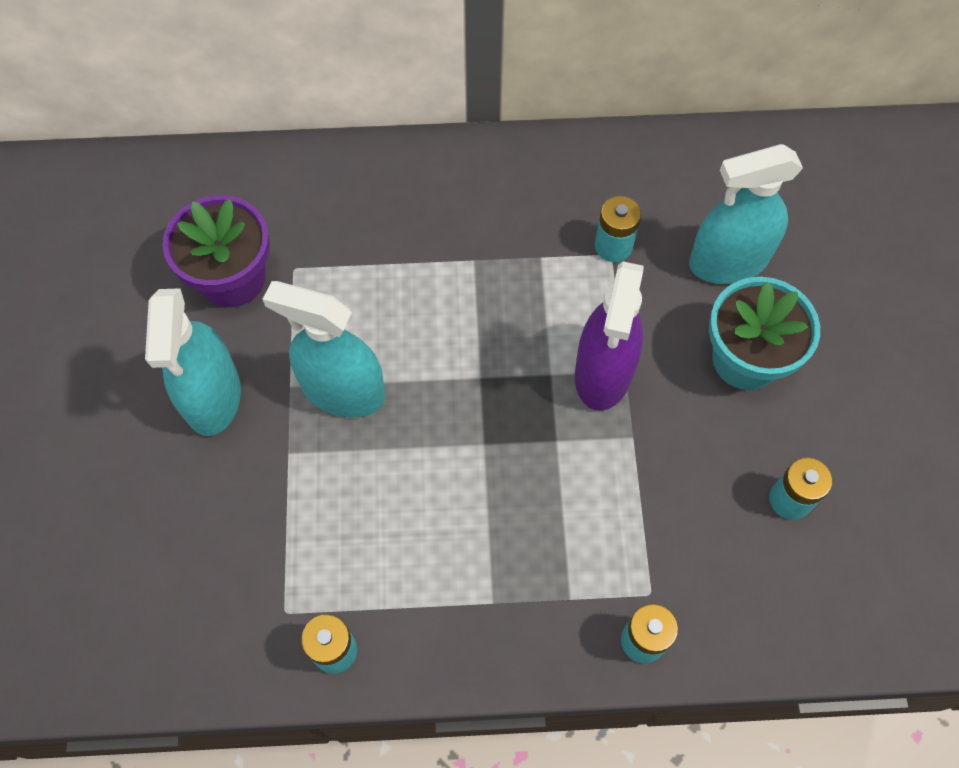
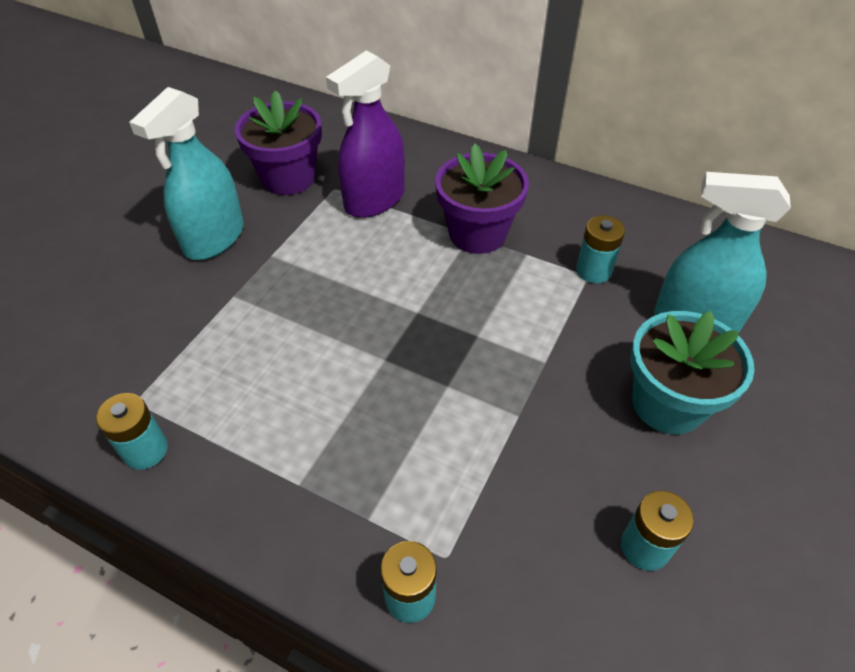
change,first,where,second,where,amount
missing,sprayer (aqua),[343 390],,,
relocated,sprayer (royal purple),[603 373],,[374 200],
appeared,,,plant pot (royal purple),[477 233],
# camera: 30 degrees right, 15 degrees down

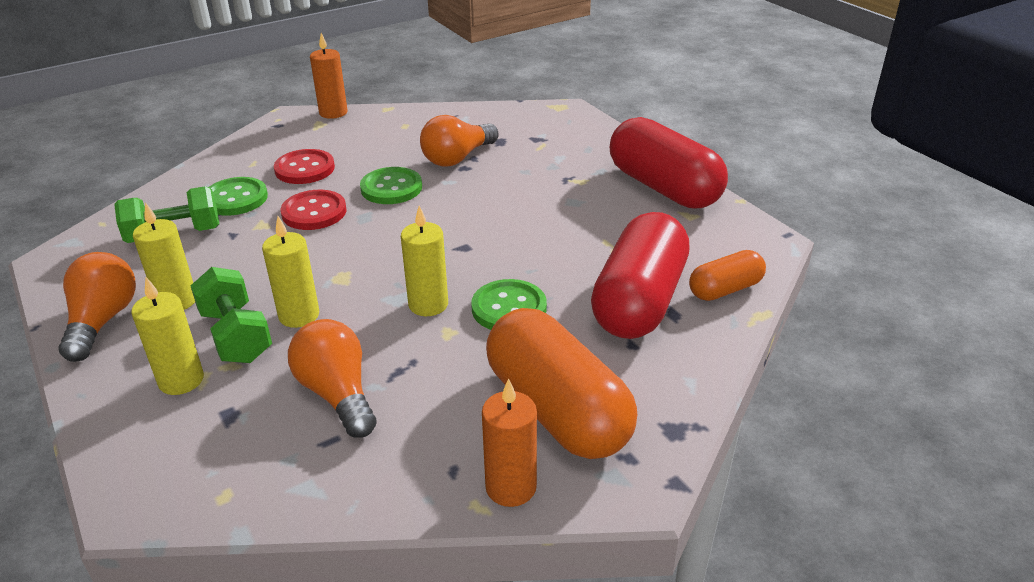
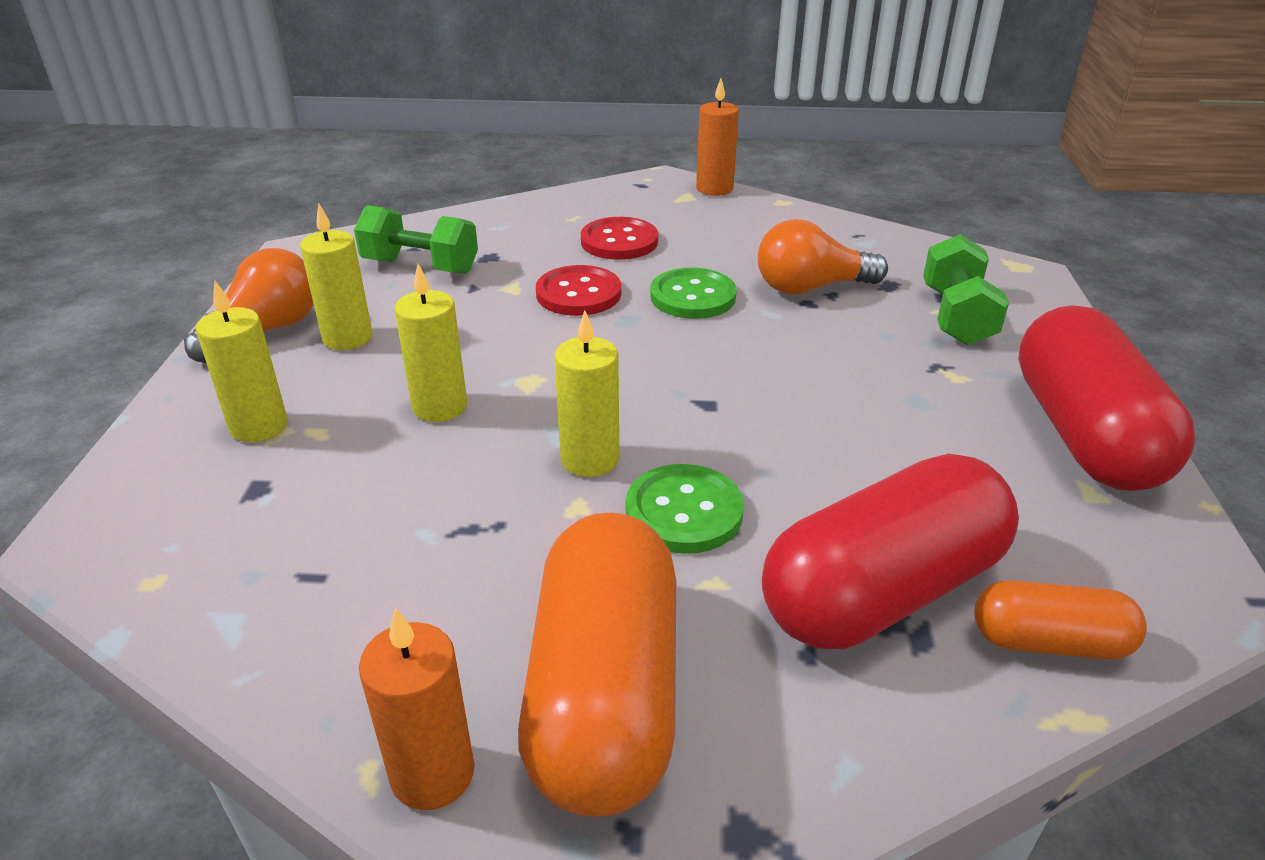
change,first,where,second,where,amount
relocated,dumbbell (green),[236 336],,[956 316],
missing,sewing button (green),[235 198],,,
missing,bulb (orange),[337 394],,,
# camera: 35 degrees right, 0 degrees up

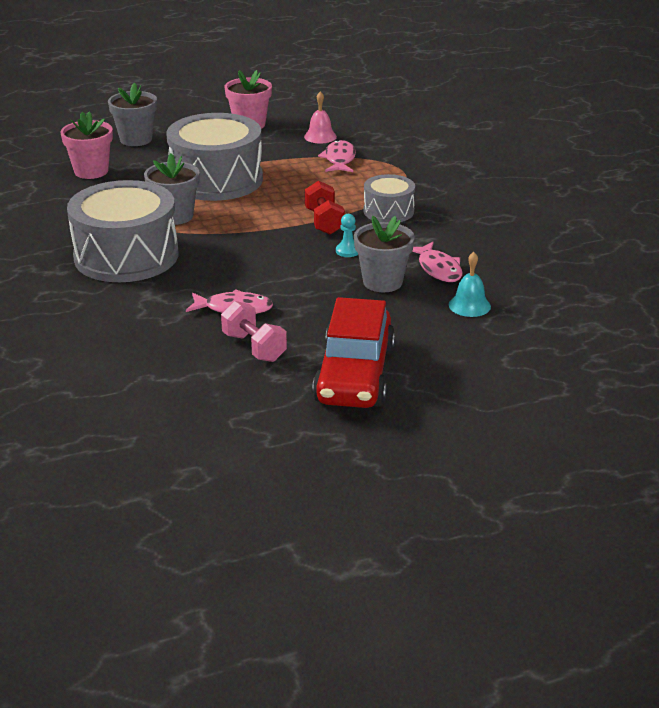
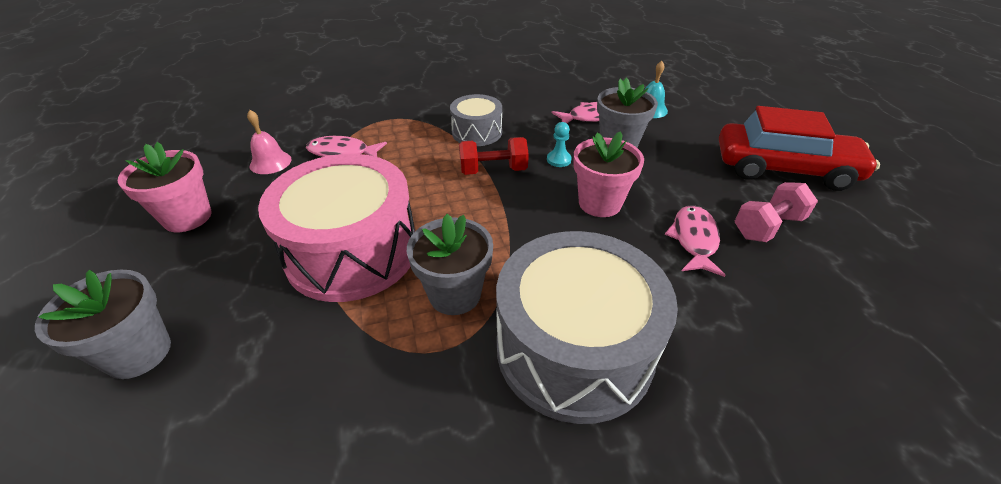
change,first,where,second,where,amount
relocated,plant pot (rosy),[91 171],,[600 203],
colour,drum (ash-grey),[216 180],drum (rosy),[352 251],
# camera: 85 degrees left, 10 degrees up

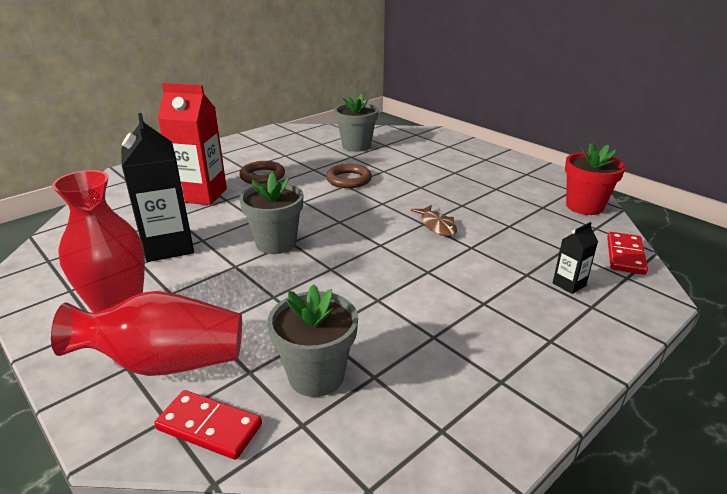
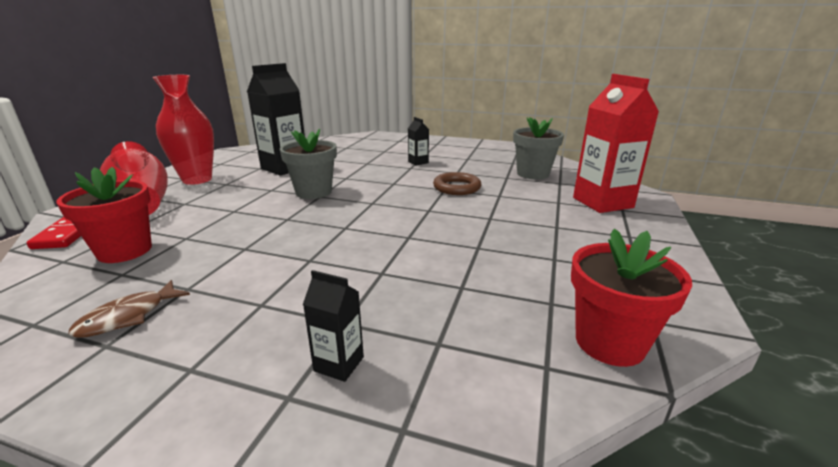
change,first,where,second,where,amount
relocated,juice carton (crimson),[201 195],,[602 202],
exchanged,hoop (russet),[262 176],juice carton (jet-black),[418 162],
colour,plant pot (ash-grey),[316 375],plant pot (crimson),[124 251],
relocated,toy fish (russet),[437 226],,[128 317],
missing,domino (crimson),[625 255],,,
# camera: 60 degrees right, 5 degrees down

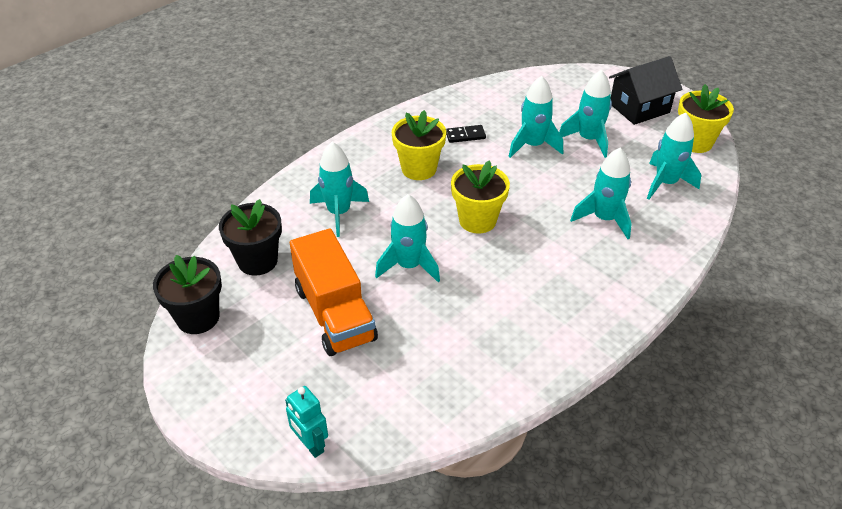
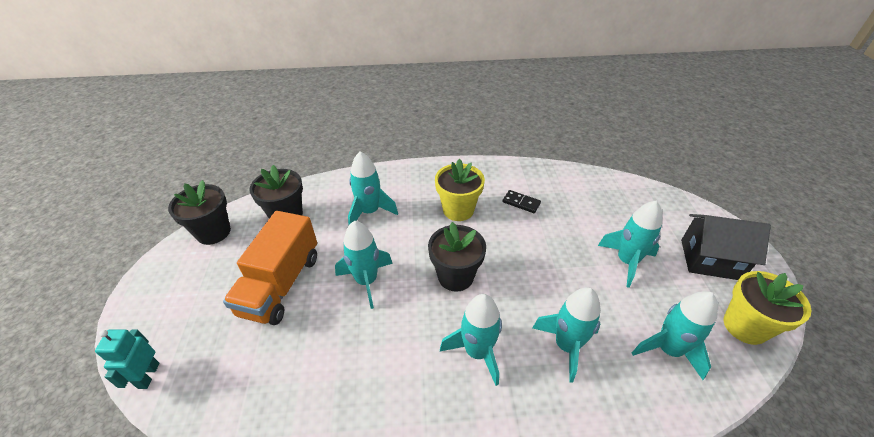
change,first,where,second,where,amount
colour,plant pot (yellow),[477 220],plant pot (jet-black),[455 276],
relocated,spaceship (aqua),[533 145],,[477 352],
# camera: 40 degrees right, 0 degrees up

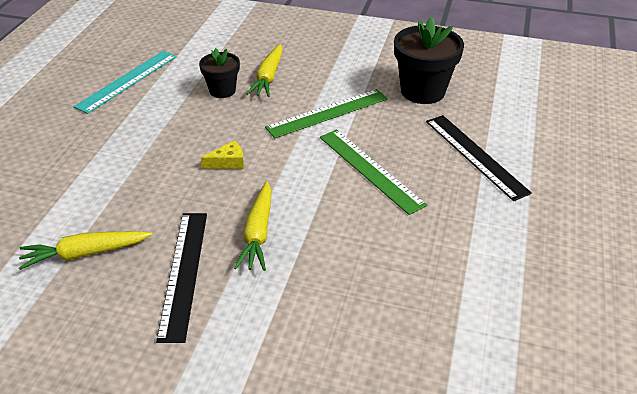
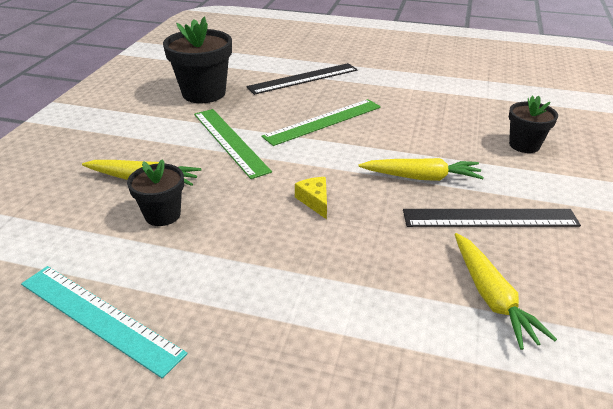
change,first,where,second,where,amount
appeared,,,plant pot (jet-black),[524 145],
# camera: 90 degrees left, 5 degrees down

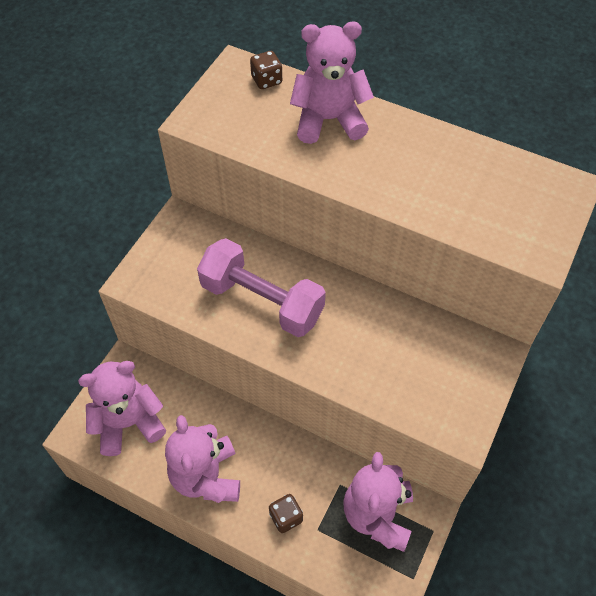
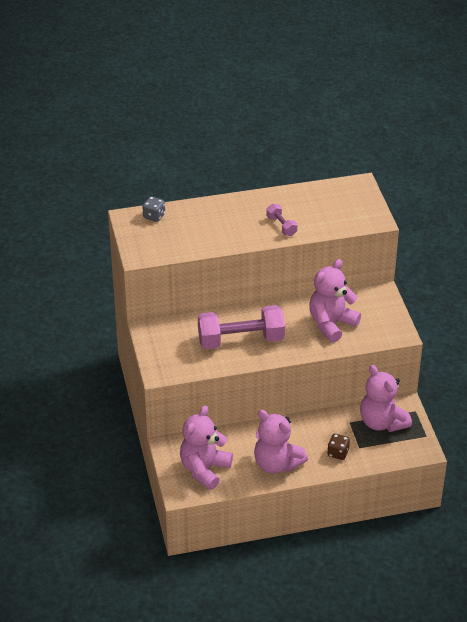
change,first,where,second,where,amount
colour,die (russet),[266 80],die (ash-grey),[154 216],
relocated,teddy bear (rosy),[329 120],,[331 324],
appeared,,,dumbbell (rosy),[281 226],
# camera: 40 degrees left, 15 degrees down

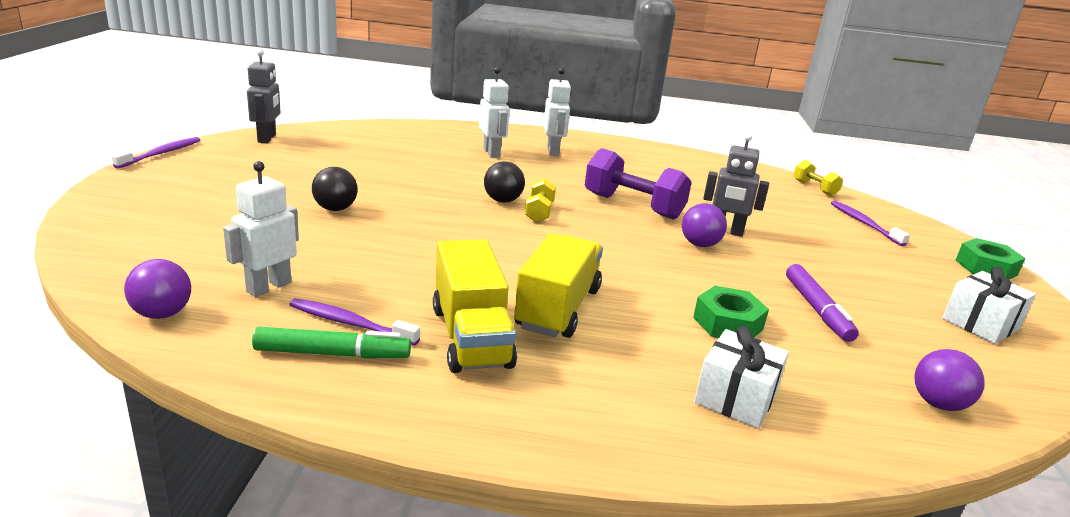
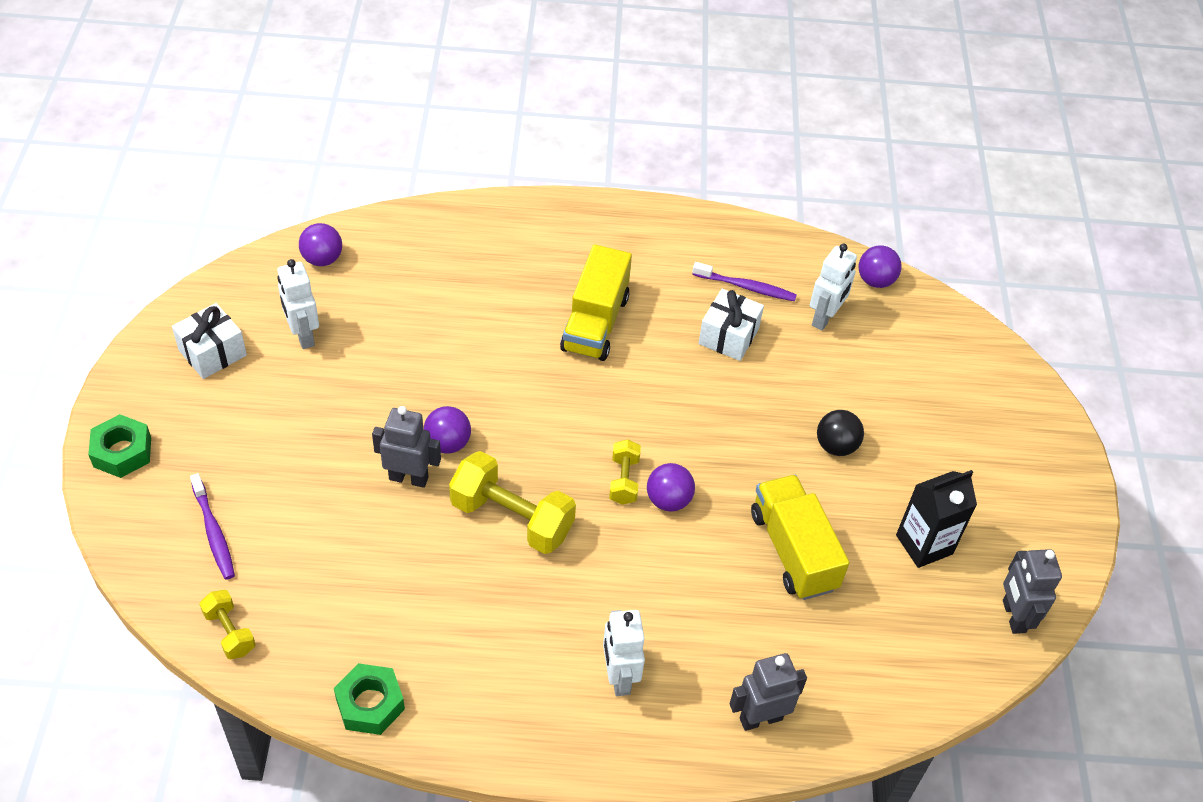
change,first,where,second,where,amount
missing,toothbrush (royal purple),[161 154],,,
missing,felt pen (green),[332 354],,,
relocated,truck (yellow),[471 337],,[793 551],
relocated,robot (white),[492 153],,[303 335],
colour,sphere (jet-black),[502 200],sphere (royal purple),[668 500],
colour,dumbbell (royal purple),[633 206],dumbbell (yellow),[512 518],
relocated,hex nut (green),[727 323],,[370 704],
relocated,wrapped gift (white),[735 397],,[728 336],
missing,felt pen (royal purple),[817 309],,,
appeared,,,robot (ash-grey),[760 718],
appeared,,,juice carton (jet-black),[924 544],
# camera: 175 degrees right, 25 degrees up

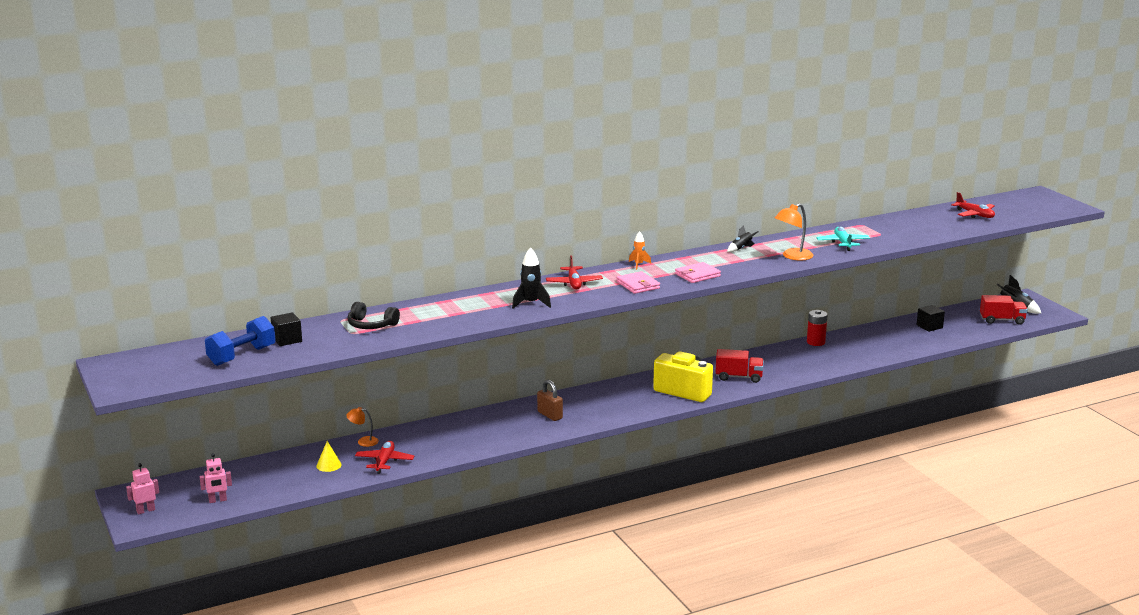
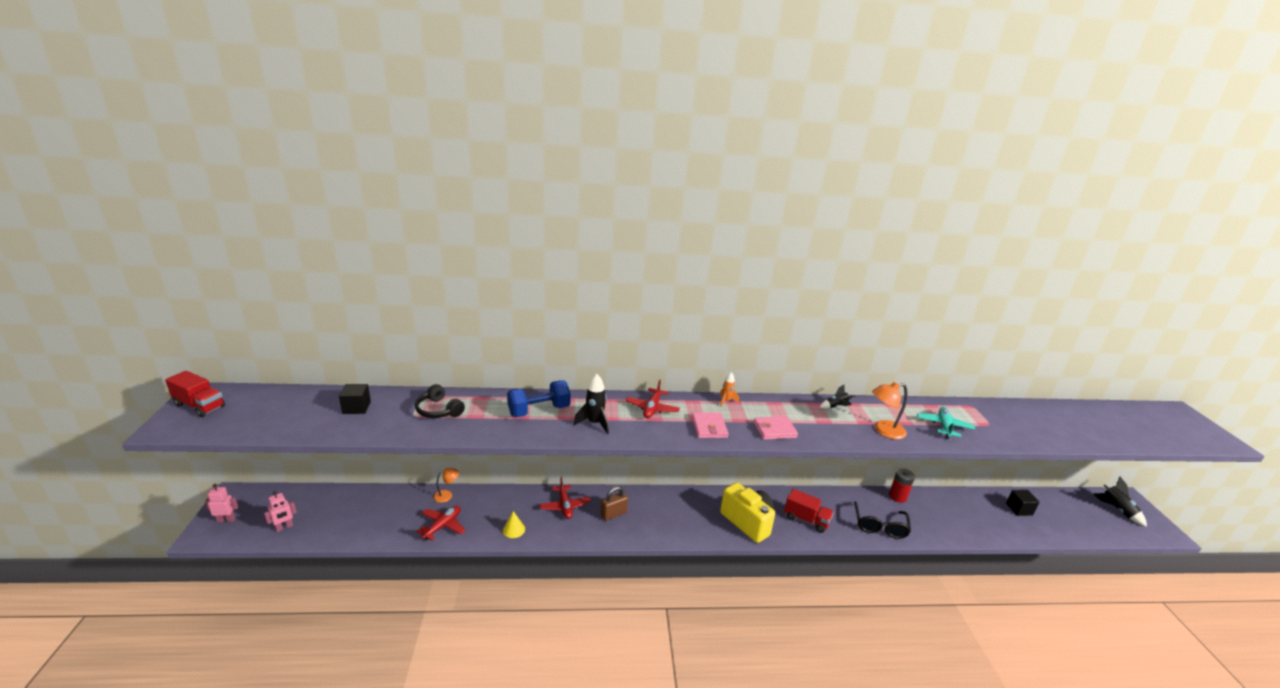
change,first,where,second,where,amount
spun,robot (rosy),[217 500],,[284 527],45 degrees counterclockwise
relocated,dumbbell (blue),[242 356],,[539 410],
relocated,solid cone (yellow),[328 465],,[514 529],
spun,lamp (orange),[363 441],,[447 495],120 degrees clockwise
spun,padlock (russet),[550 415],,[613 514],75 degrees clockwise
relocated,plane (crimson),[974 214],,[565 506],
relocated,truck (crimson),[1002 320],,[199 406],
appeared,,,glasses (jet-black),[879 526],
# camera: 20 degrees right, 5 degrees up

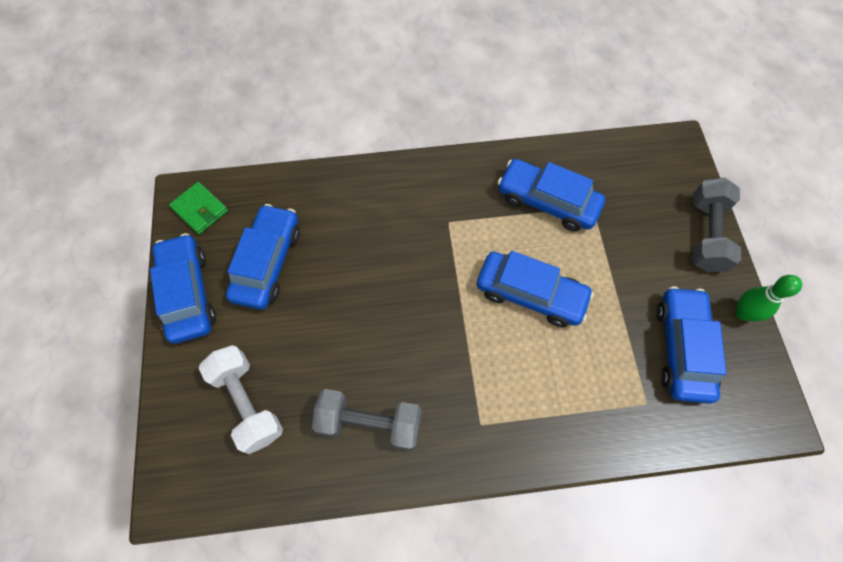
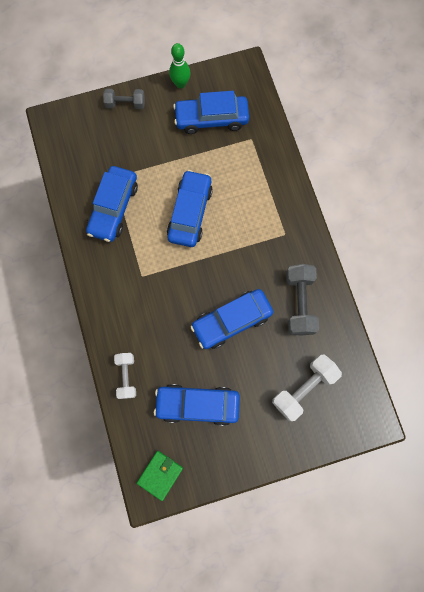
change,first,where,second,where,amount
relocated,car (blue),[188 293],,[231 321],
size,dumbbell (ash-grey),[706 234],,[125 104],x0.64
appeared,,,dumbbell (white),[126 376],
# camera: 100 degrees left, 10 degrees up

